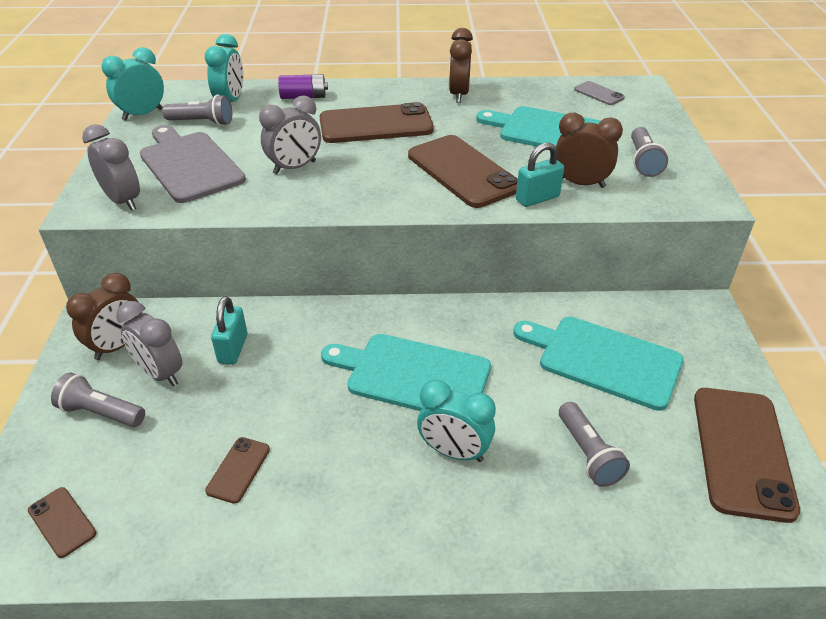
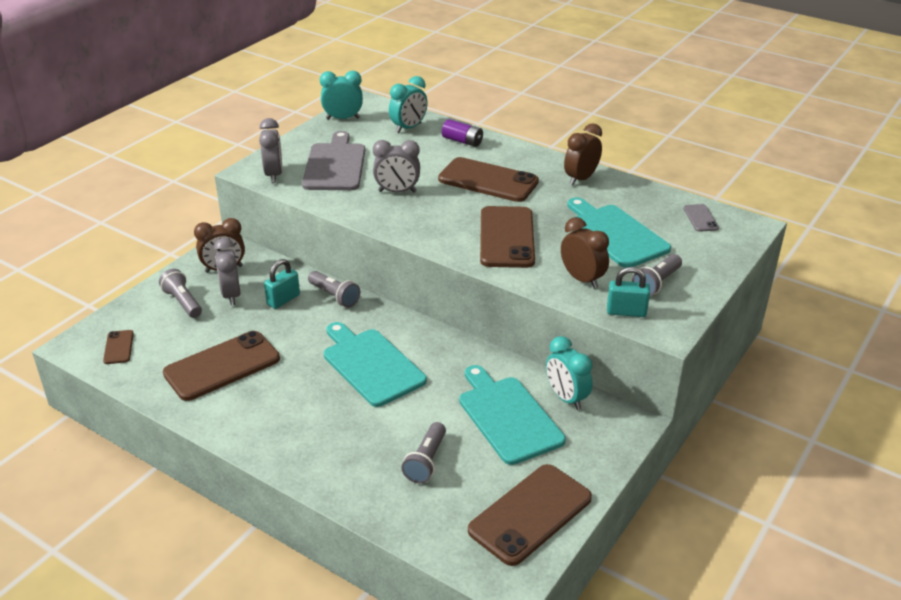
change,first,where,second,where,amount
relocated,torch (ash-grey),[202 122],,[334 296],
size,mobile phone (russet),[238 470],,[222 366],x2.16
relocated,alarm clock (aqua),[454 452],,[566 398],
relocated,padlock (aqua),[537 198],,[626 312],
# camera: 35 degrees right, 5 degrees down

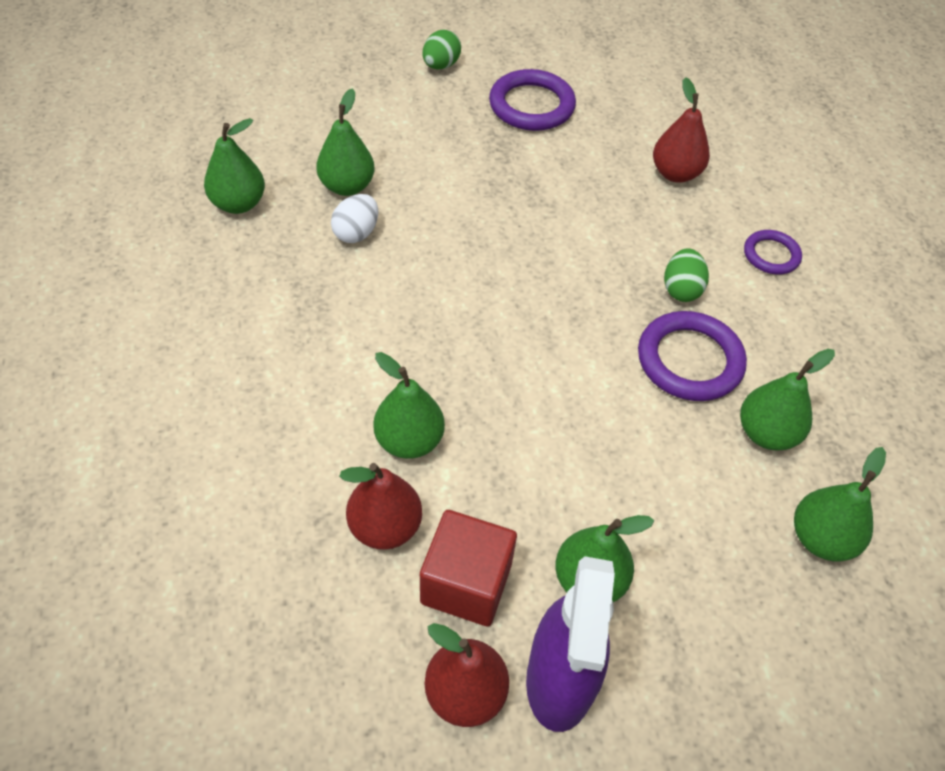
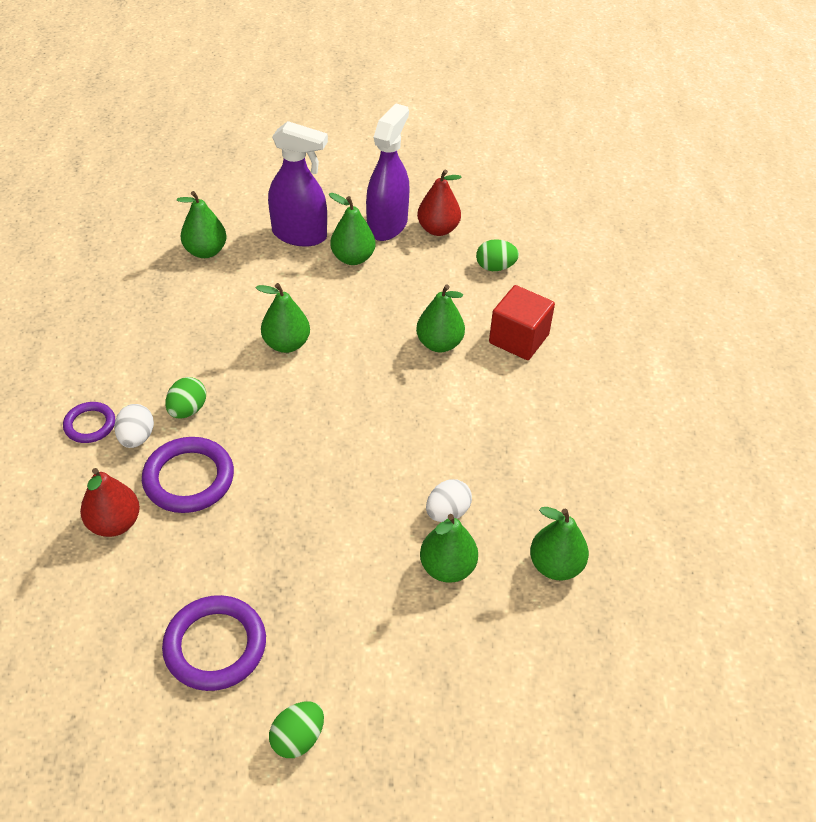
change,first,where,second,where,amount
missing,toy pear (crimson),[385 527],,,
relocated,block (crimson),[466 583],,[518 339],
relocated,hoop (royal purple),[689 360],,[189 478],
relocated,toy pear (green),[766 433],,[286 344],
appeared,,,toy egg (white),[136 438],
appeared,,,sprayer (royal purple),[300 235],
appeared,,,toy egg (green),[495 267],
# camera: 165 degrees left, 5 degrees down

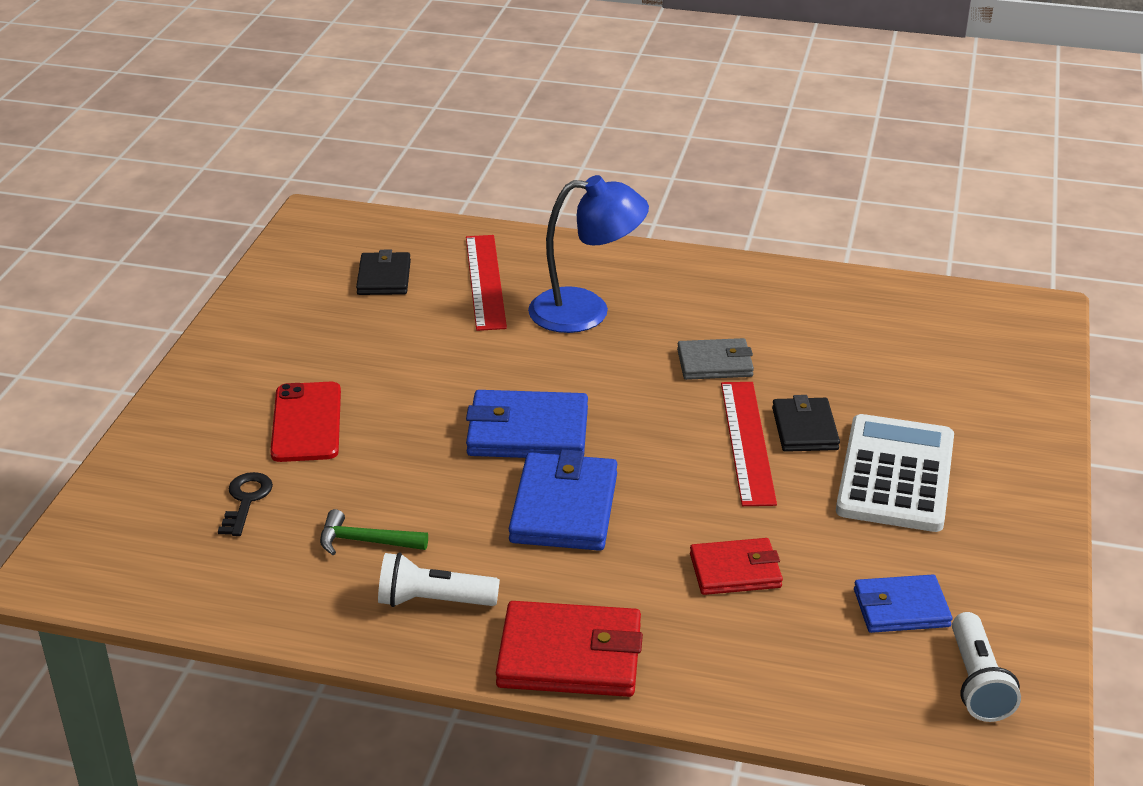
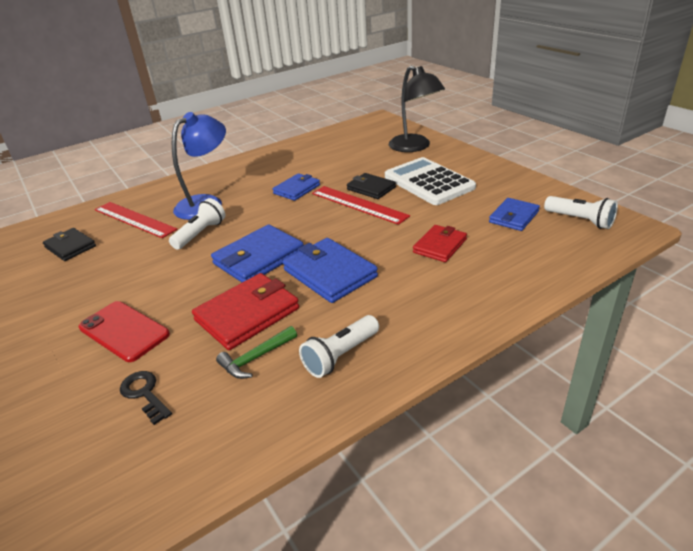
change,first,where,second,where,amount
relocated,card wallet (crimson),[570 656],,[247 314],
colour,card wallet (ash-grey),[714 363],card wallet (blue),[297 189],
appeared,,,torch (white),[200 234],
appeared,,,lamp (jet-black),[415 147],
# camera: 45 degrees left, 0 degrees up

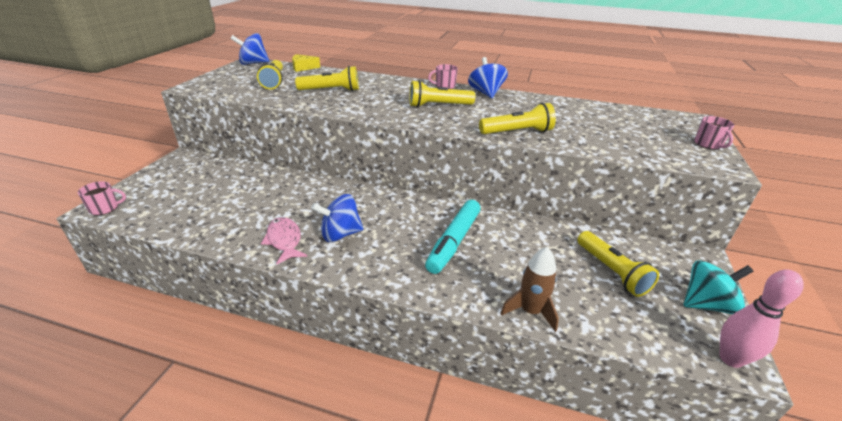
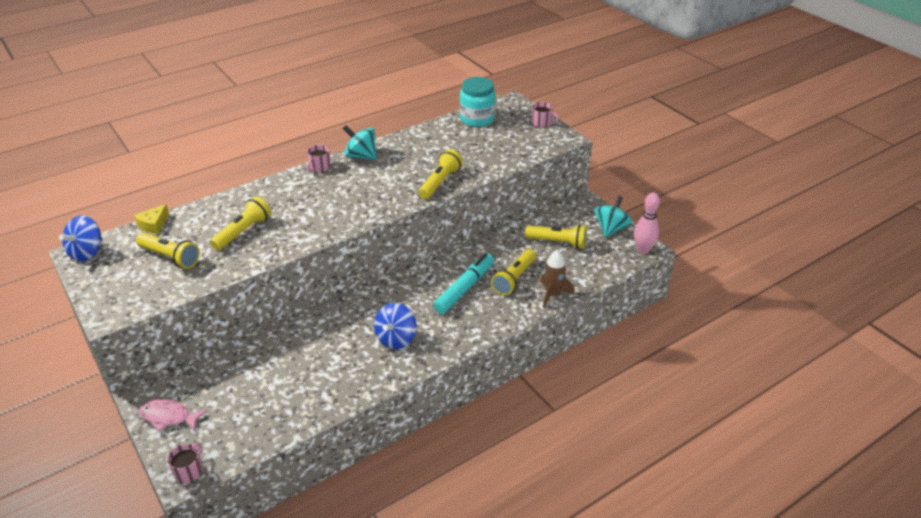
change,first,where,second,where,amount
relocated,toy fish (rosy),[284 240],,[169 417],
relocated,torch (yellow),[438 106],,[514 278],
spun,felt pen (aqua),[454 241],,[464 288],120 degrees counterclockwise
colour,spinning top (blue),[486 93],spinning top (aqua),[361 156],
appeared,,,jar (aqua),[477 119],
# camera: 50 degrees left, 5 degrees up

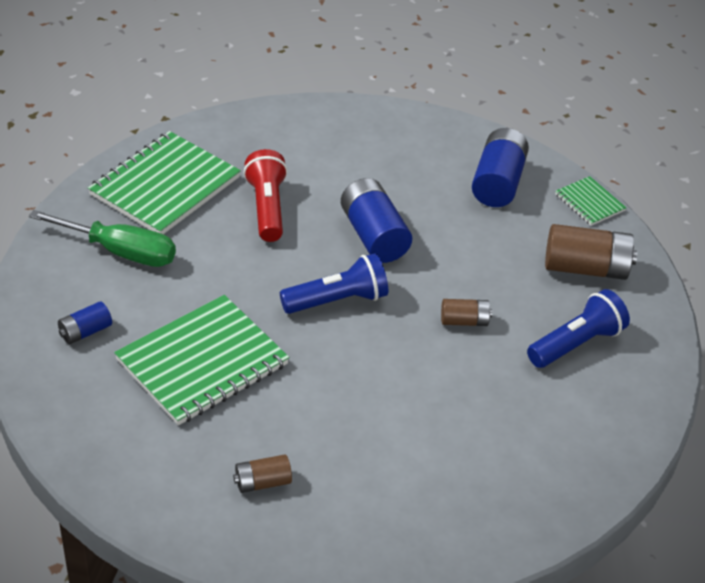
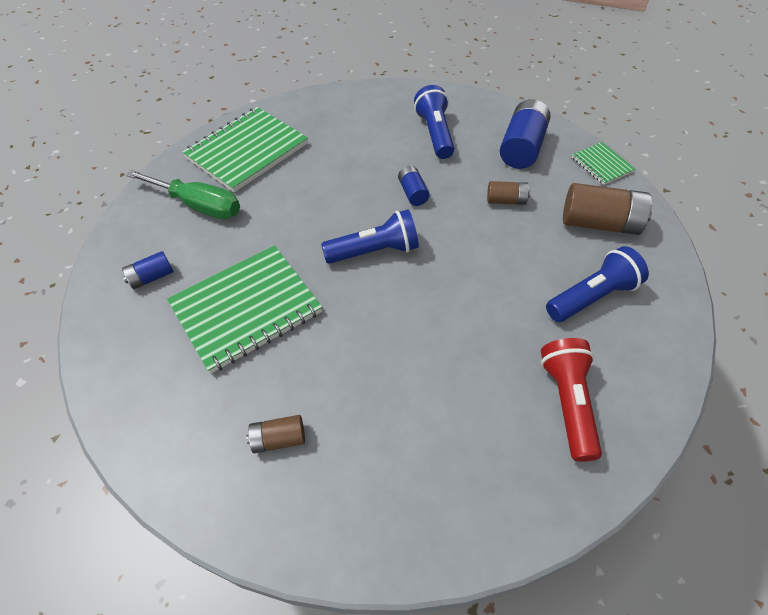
change,first,where,second,where,amount
relocated,torch (crimson),[267 208],,[568 403],
size,AA battery (blue),[374 236],,[413 193],x0.54
relocated,AA battery (russet),[464 321],,[506 201],
appeared,,,torch (blue),[435 133],
# camera: 10 degrees right, 10 degrees up

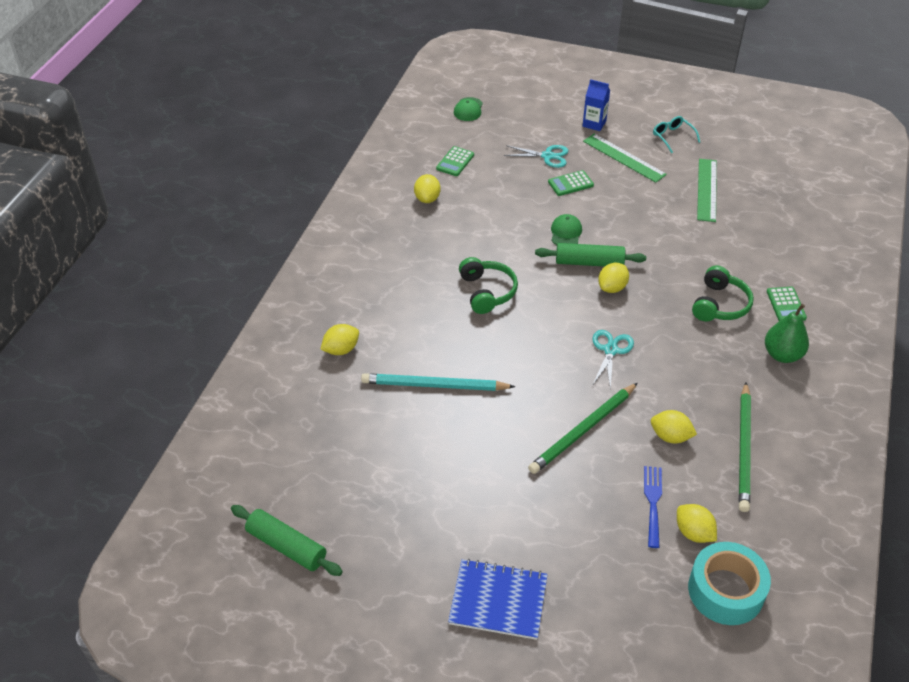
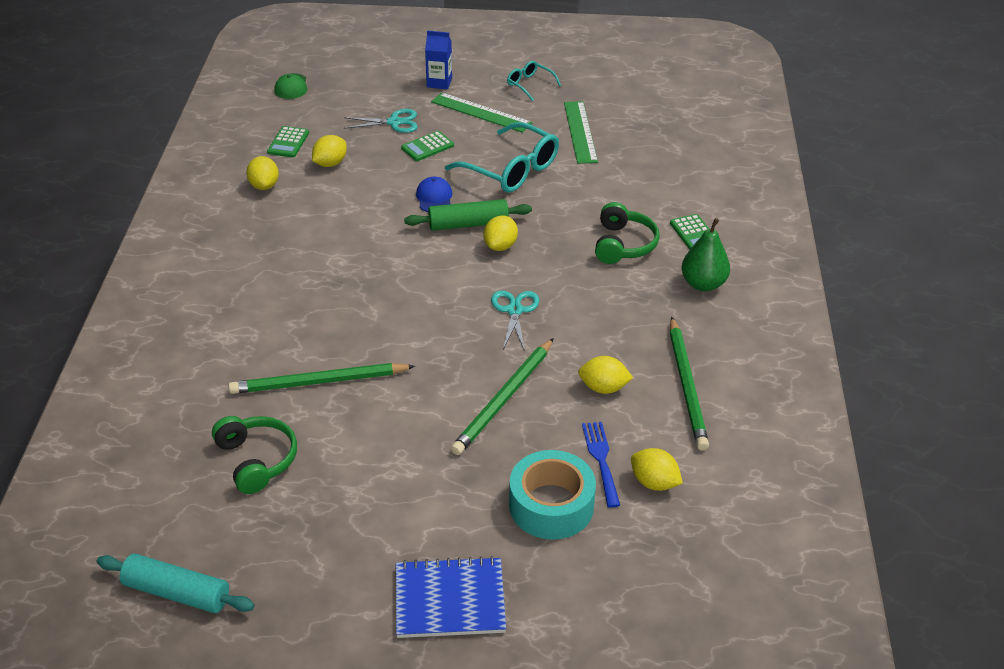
change,first,where,second,where,amount
colour,rolling pin (green),[287 546],rolling pin (aqua),[177 592],
relocated,lemon (yellow),[341 349],,[330 163],
colour,wooden pencil (aqua),[435 385],wooden pencil (green),[319 382],
relocated,over-ear headphones (green),[487 292],,[256 460],
colour,peaked cap (green),[566 233],peaked cap (blue),[434 198],
relocated,sticky tape (aqua),[725 591],,[551 505],
appeared,,,glasses (aqua),[511 170],
# camera: 15 degrees left, 5 degrees down

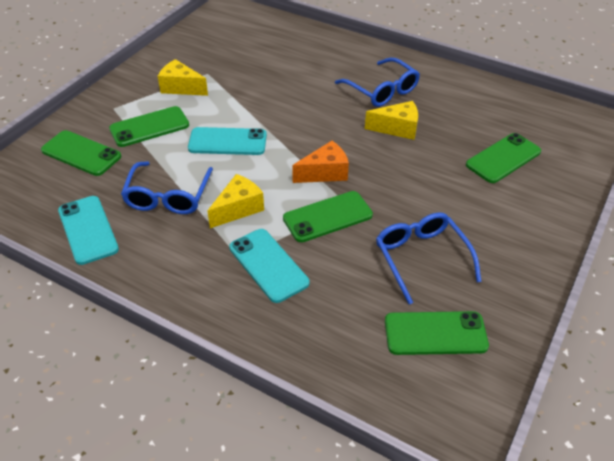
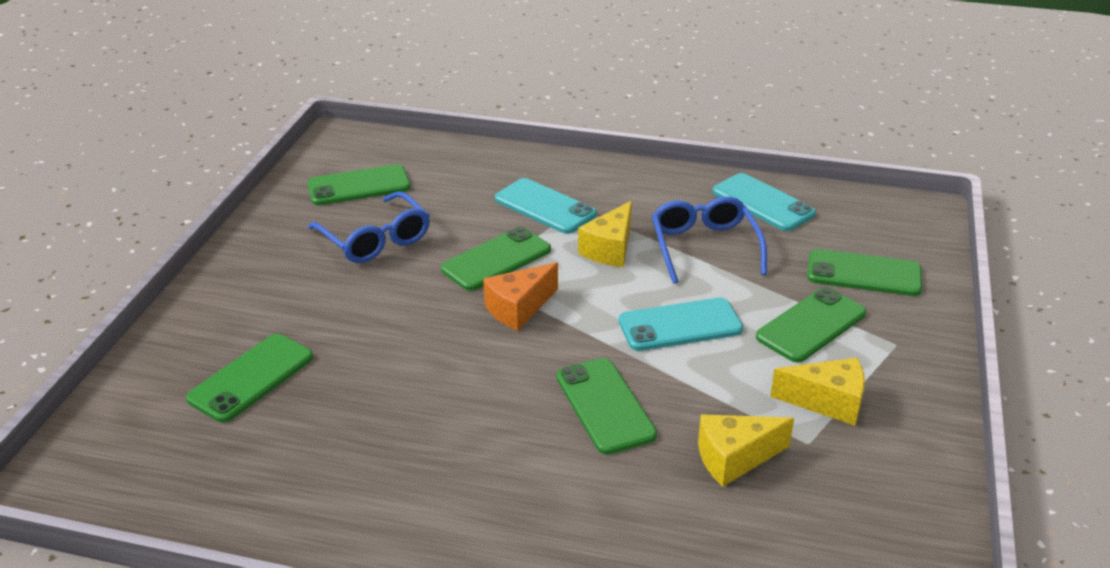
change,first,where,second,where,amount
missing,glasses (blue),[381 90],,,
relocated,cheese (yellow),[397 128],,[734 458],
appeared,,,mobile phone (green),[605 406],
# camera: 165 degrees right, 10 degrees down

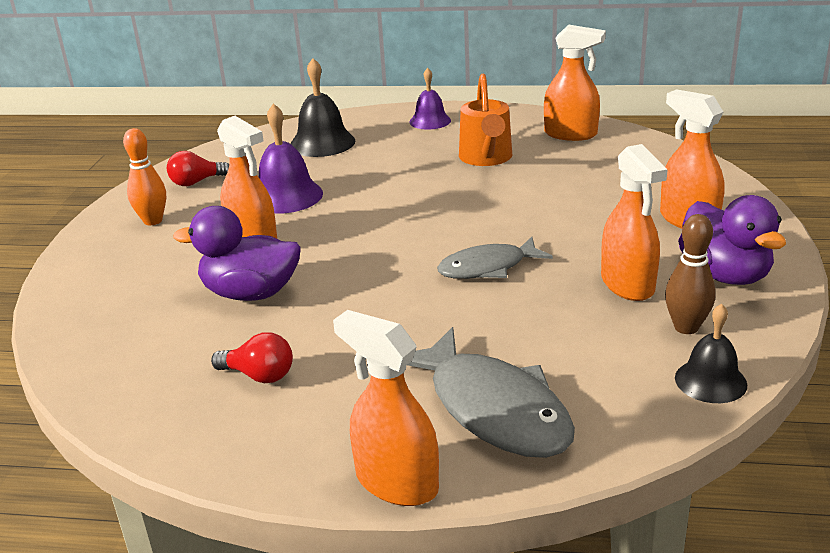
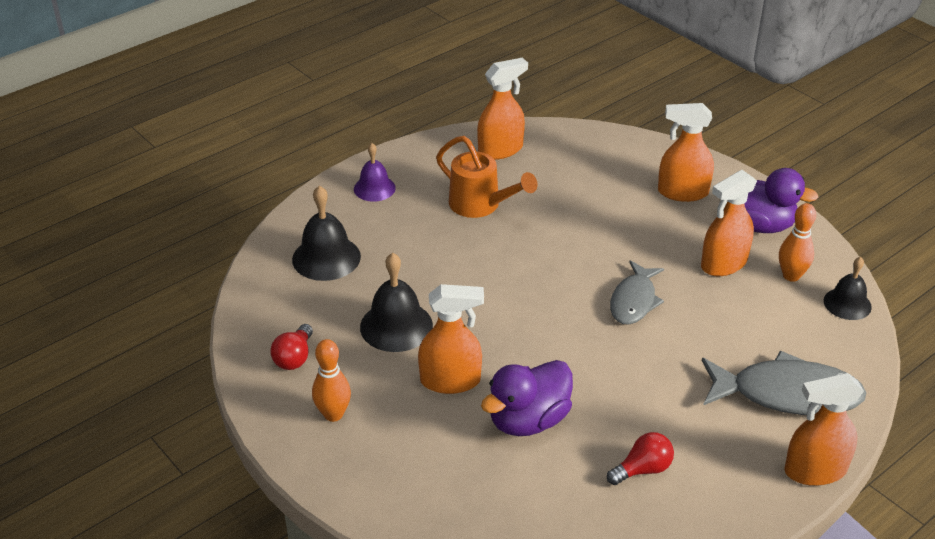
change,first,where,second,where,amount
colour,hand bell (royal purple),[286 196],hand bell (jet-black),[396 326],
spun,sprayer (orange),[627 284],,[723 264],120 degrees clockwise
colour,tenpin (russet),[686 327],tenpin (orange),[791 276],
# camera: 50 degrees left, 10 degrees up

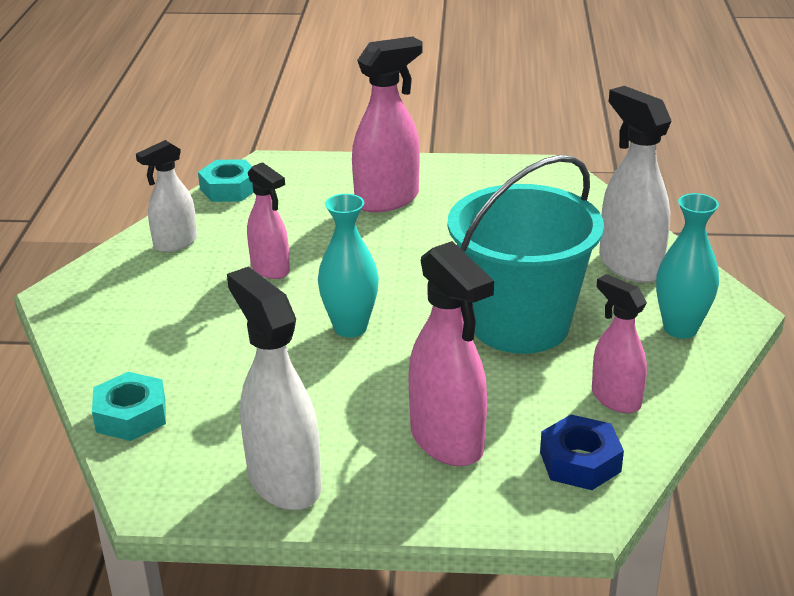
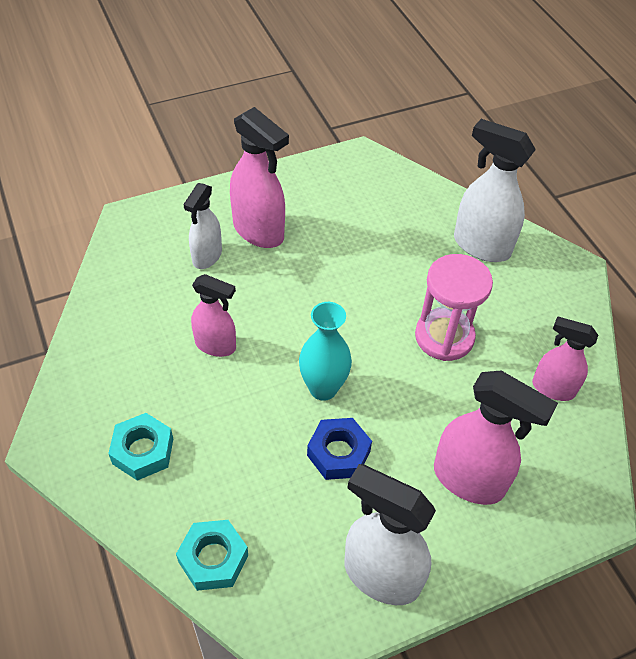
change,first,where,second,where,amount
relocated,sprayer (white),[175 243],,[207 256],
relocated,hex nut (aqua),[229 189],,[143 451],
spun,sprayer (rosy),[387 200],,[259 231],105 degrees clockwise
exchanged,pail (aqua),[520 324],sandglass (rosy),[444 337],
relocated,hex nut (blue),[580 462],,[338 453],
missing,flower vase (aqua),[680 328],,,
# camera: 30 degrees left, 20 degrees up

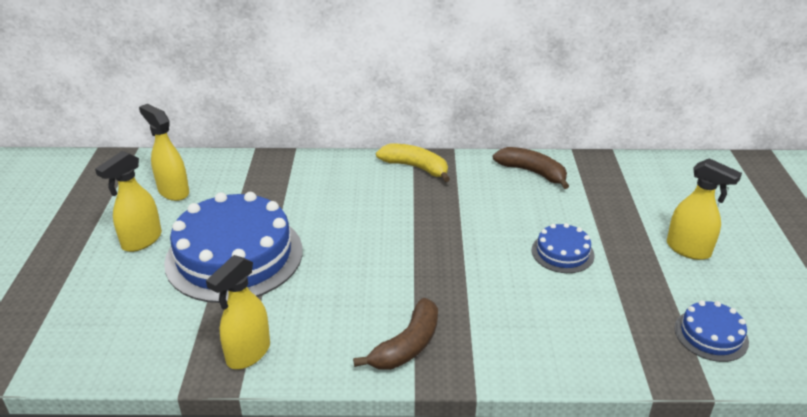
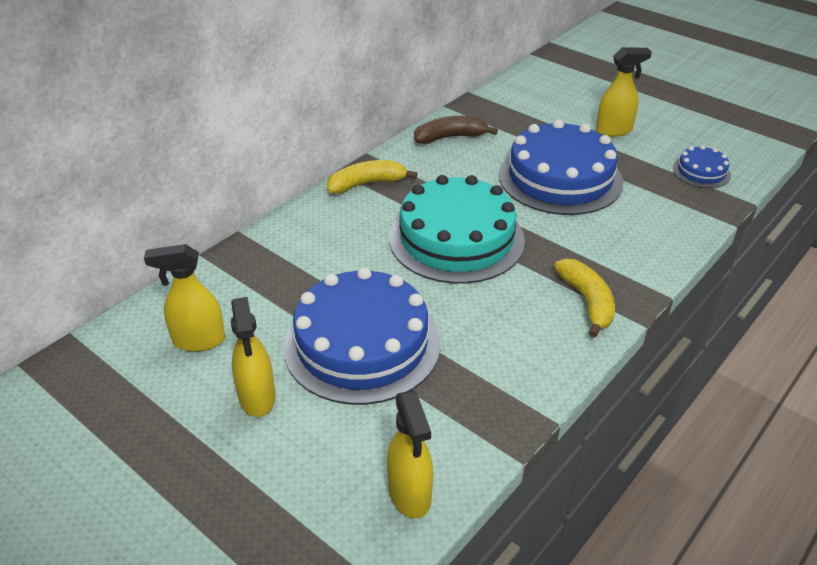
change,first,where,second,where,amount
relocated,sprayer (yellow),[248 353],,[410 494],
colour,banana fruit (russet),[407 345],banana fruit (yellow),[587 302],
size,cake (blue),[562 252],,[560 178],x2.18
appeared,,,cake (aqua),[456 239],
# camera: 50 degrees left, 5 degrees up

